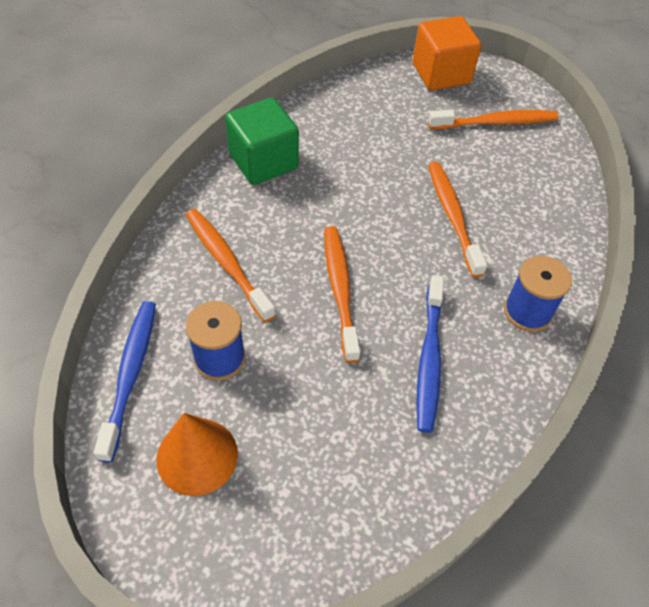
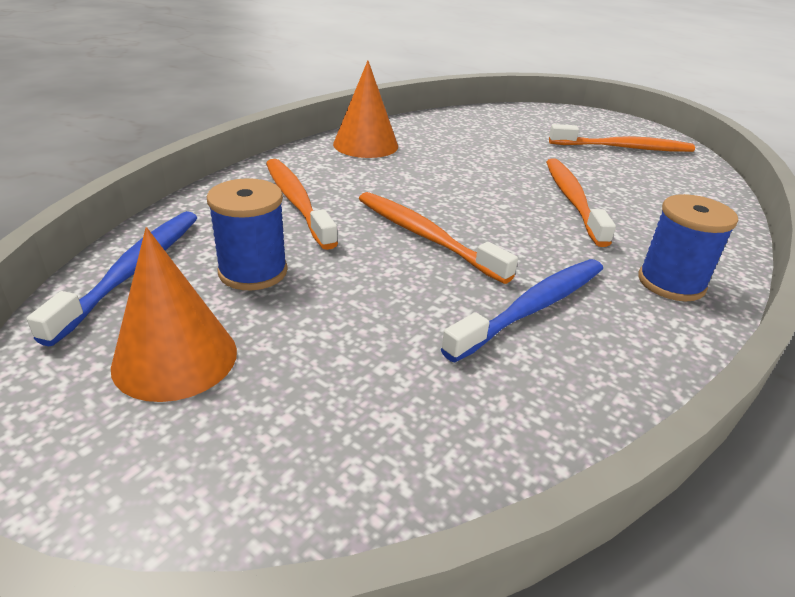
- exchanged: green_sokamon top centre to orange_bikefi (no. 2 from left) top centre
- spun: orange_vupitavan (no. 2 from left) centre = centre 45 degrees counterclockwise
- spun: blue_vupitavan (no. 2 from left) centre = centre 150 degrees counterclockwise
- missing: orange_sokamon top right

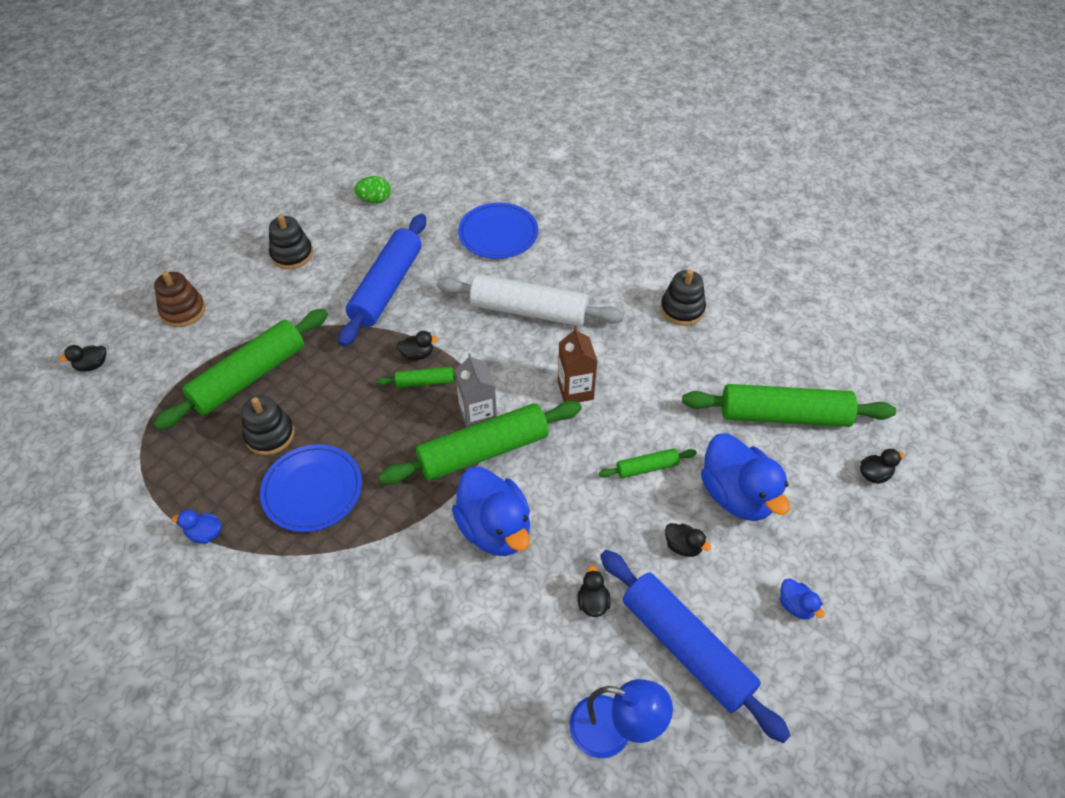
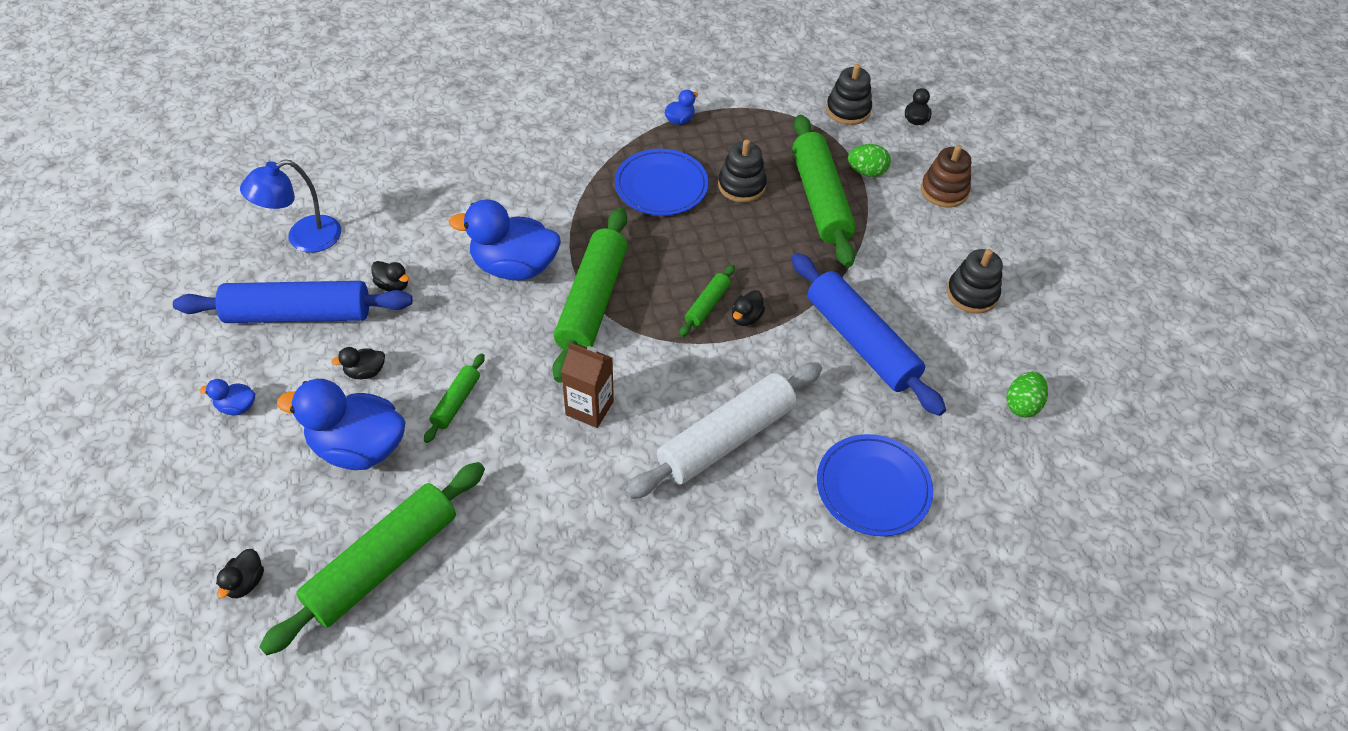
- relocated: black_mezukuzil (no. 3 from left in the first image) centre to black_mezukuzil (no. 2 from left) top centre
- appeared: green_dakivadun (no. 1 from left) top centre
- missing: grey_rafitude centre

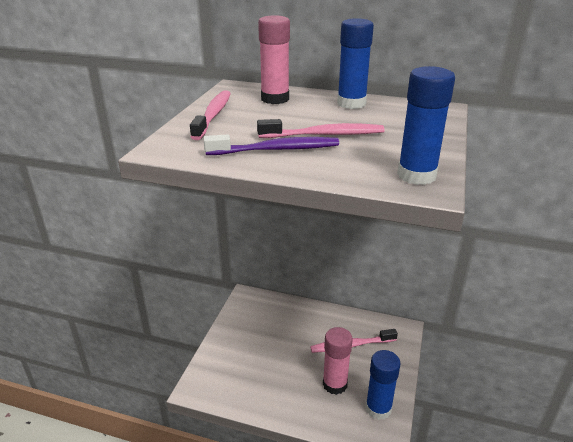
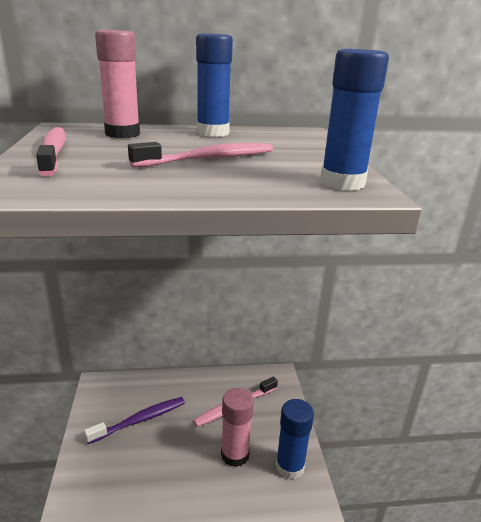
- relocated: purple_vupitavan top centre to bottom left

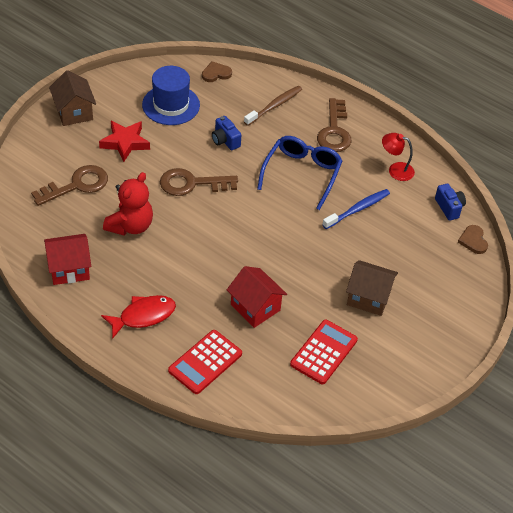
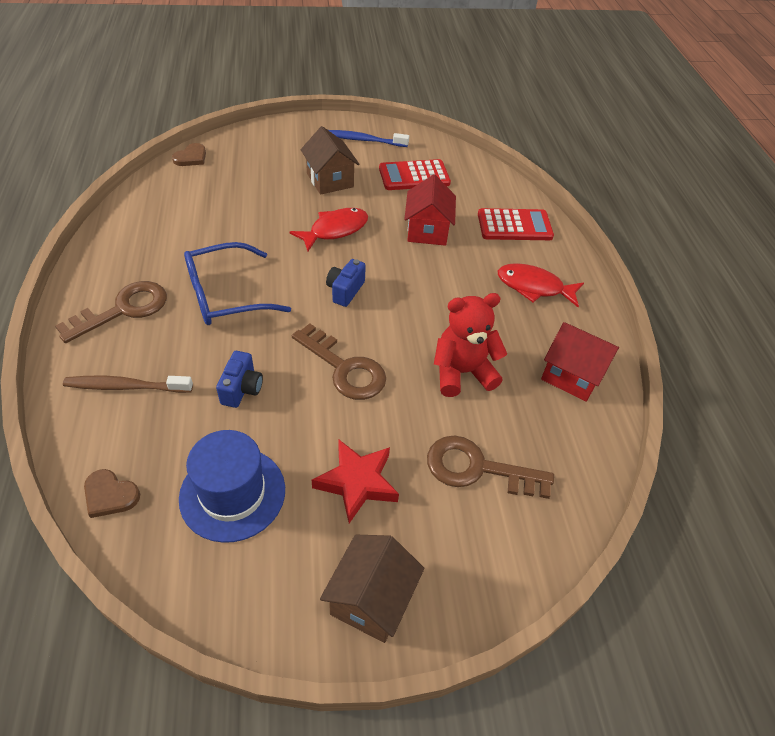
- appeared: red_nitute (no. 1 from left) top centre
- relocated: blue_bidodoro (no. 2 from left) middle right to centre
- relocated: blue_vupitavan middle right to top centre
- missing: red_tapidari top right

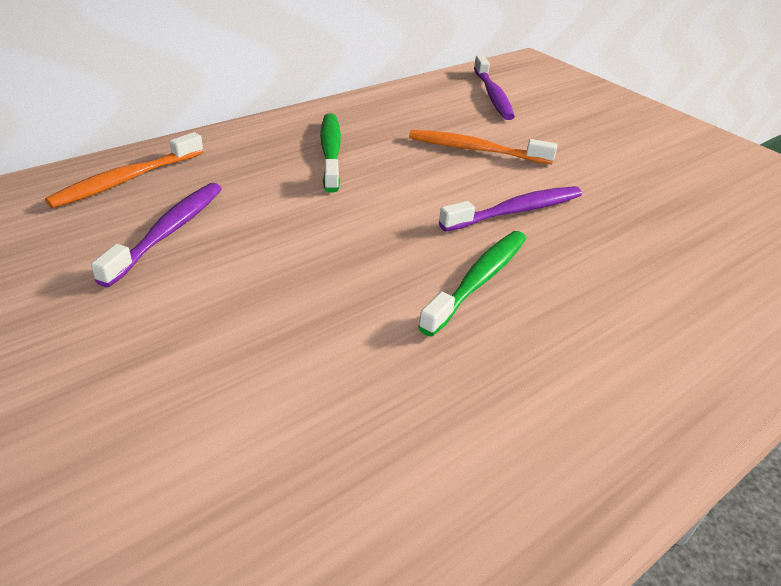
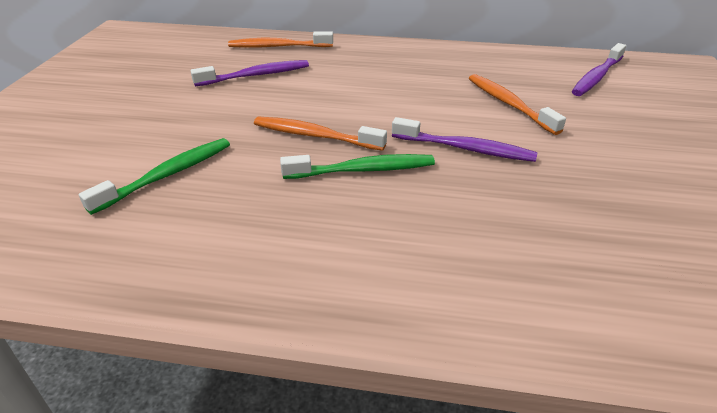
- relocated: green_vupitavan (no. 1 from left) top centre to middle left
- appeared: orange_vupitavan (no. 2 from left) top centre

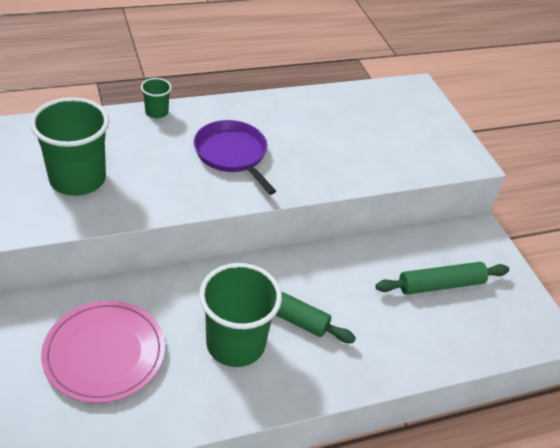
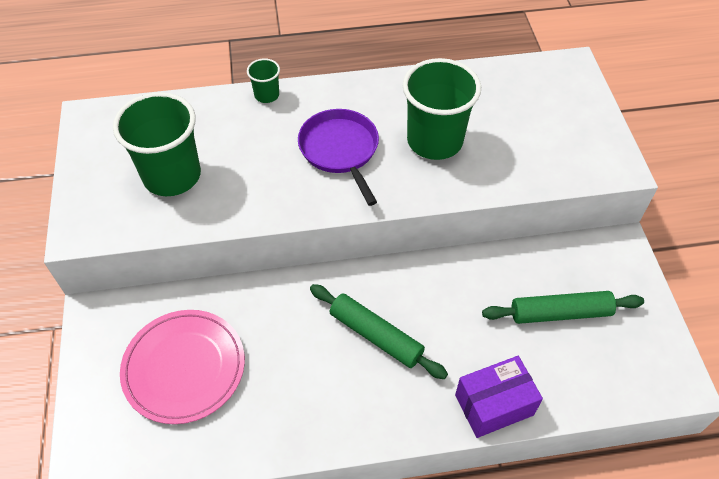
- relocated: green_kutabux (no. 3 from left) bottom centre to top centre
- appeared: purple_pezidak bottom right

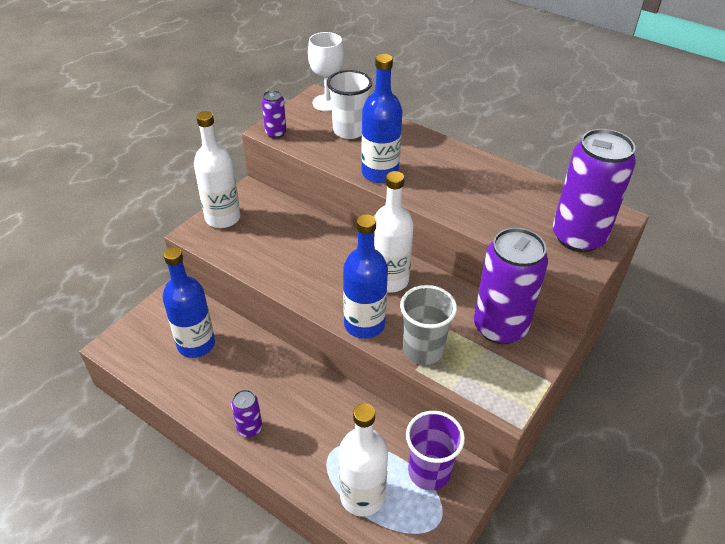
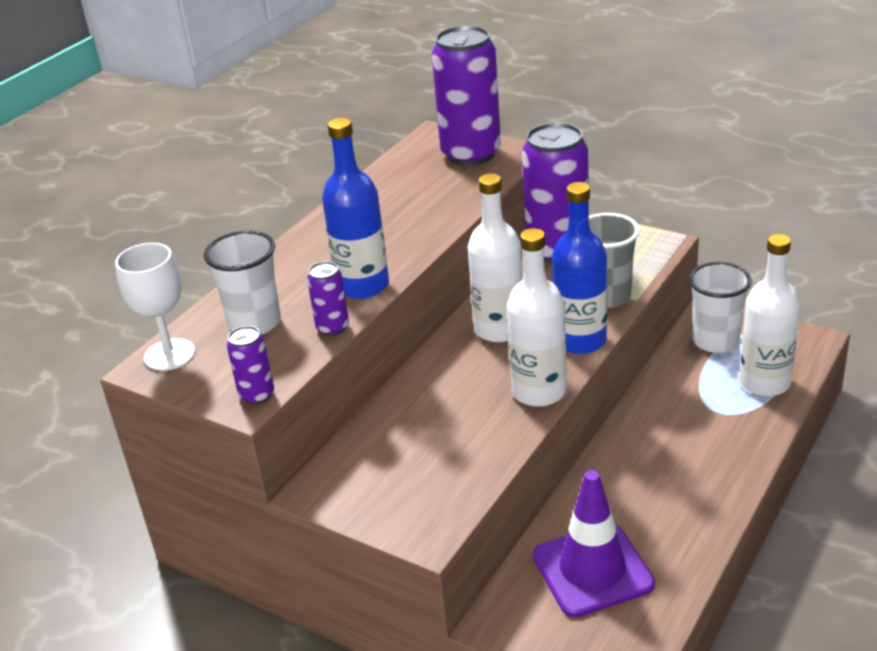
- relocated: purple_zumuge (no. 1 from left in the first image) bottom centre to purple_zumuge (no. 2 from left) centre
- relocated: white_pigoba (no. 1 from left in the first image) top left to white_pigoba (no. 2 from left) centre
- exchanged: blue_pigoba (no. 1 from left) middle left to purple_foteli bottom right
- colour: purple_kutabux bottom centre to white_kutabux (no. 2 from left) middle right

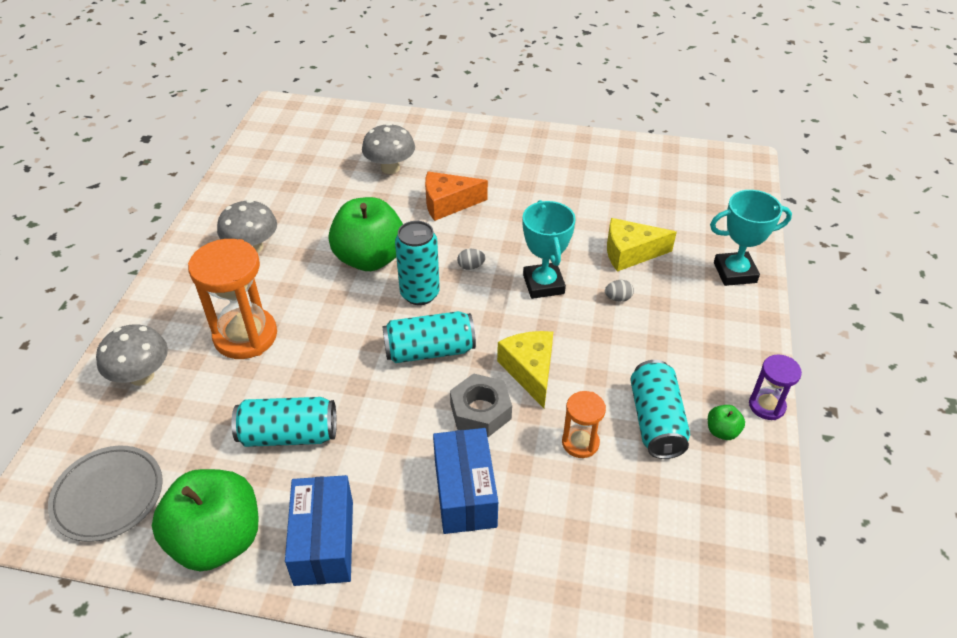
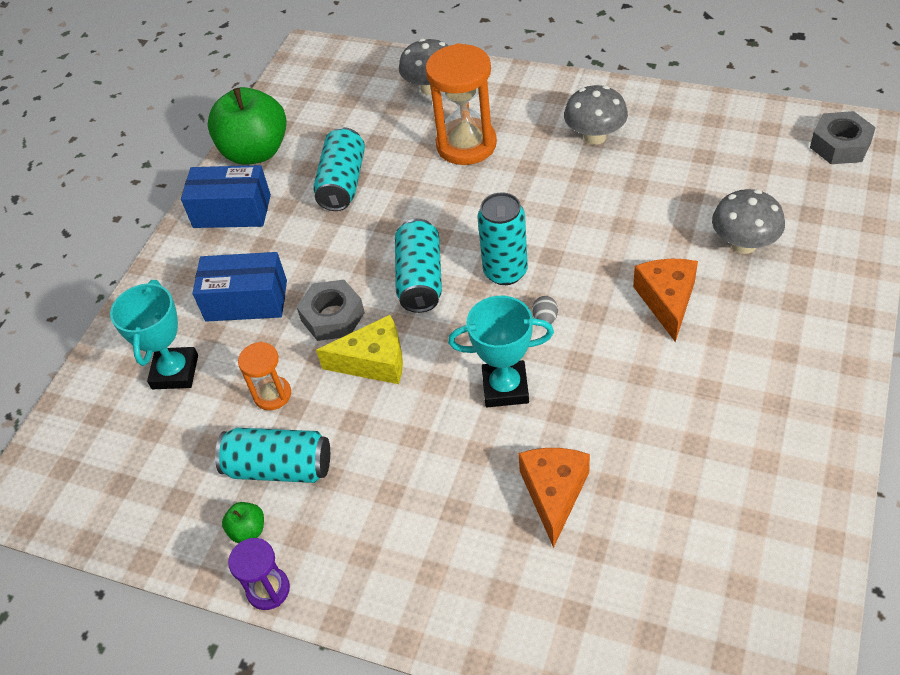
- relocated: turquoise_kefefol (no. 2 from left in the first image) middle right to turquoise_kefefol (no. 1 from left) middle left
- colour: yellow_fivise (no. 2 from left) middle right to orange_fivise (no. 1 from left) bottom centre
- appeared: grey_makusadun (no. 2 from left) top right
- missing: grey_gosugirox bottom left
- missing: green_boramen (no. 2 from left) centre
- missing: grey_dakivadun (no. 2 from left) centre

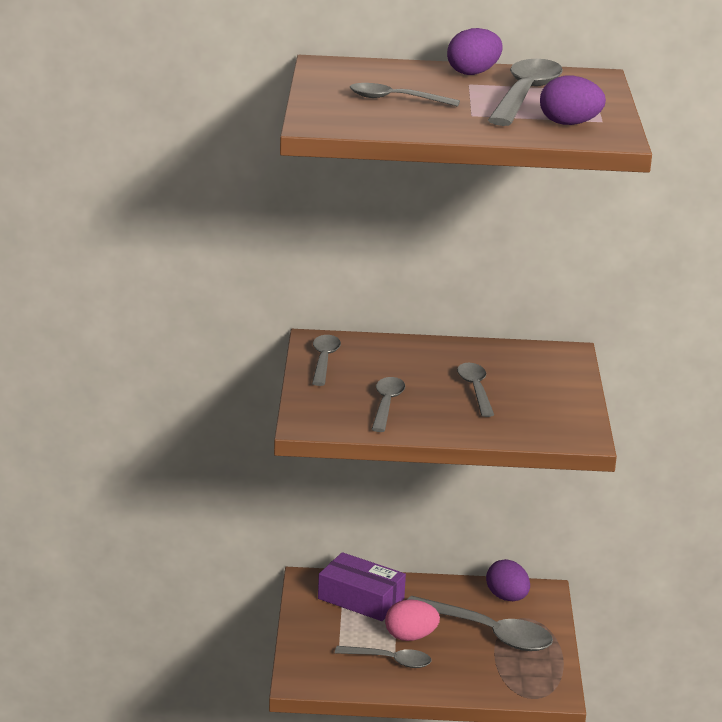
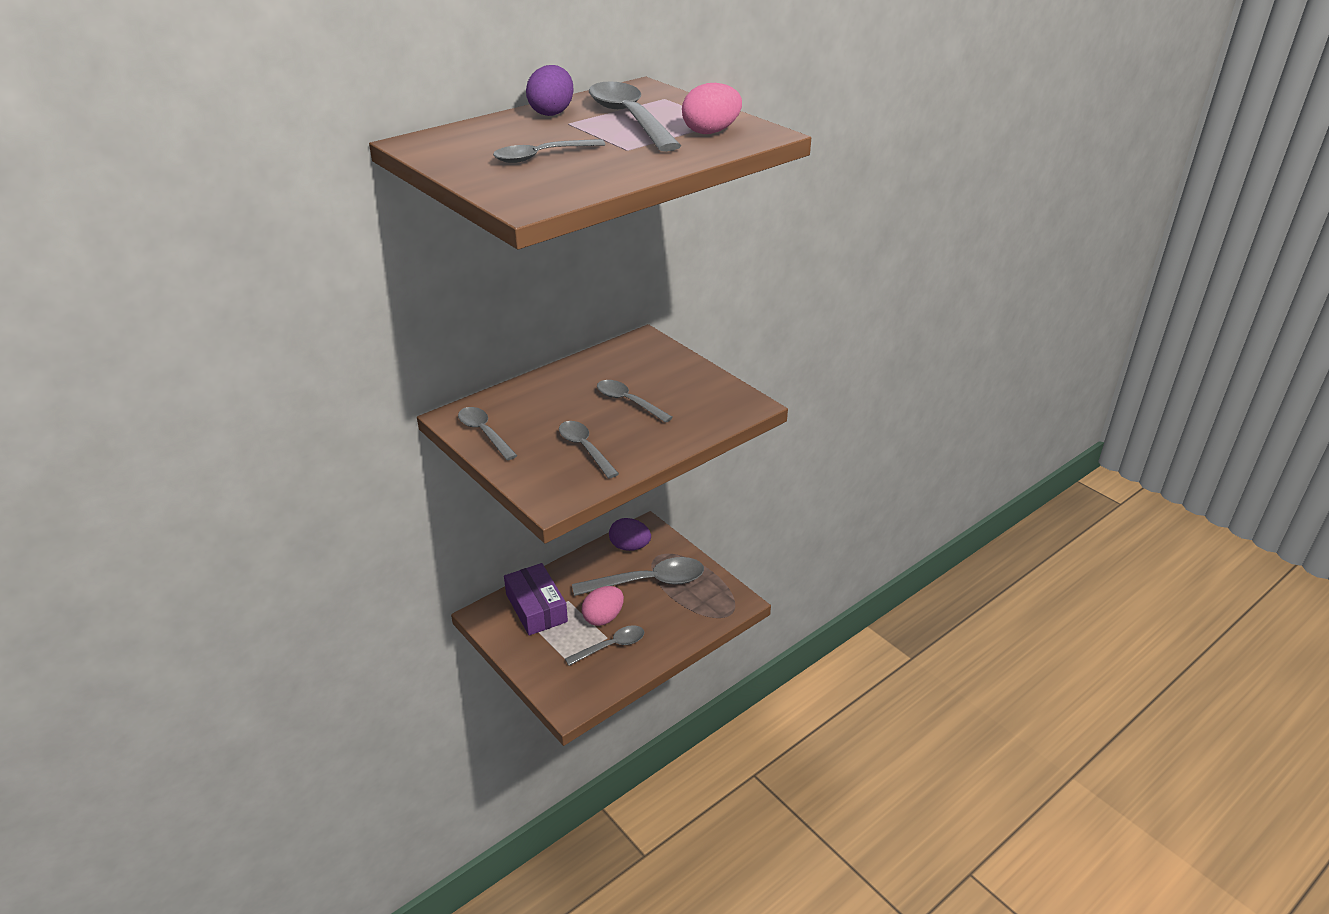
- spun: purple_pezidak bottom centre = centre 75 degrees clockwise
- colour: purple_dakivadun (no. 3 from left) top right to pink_dakivadun (no. 2 from left) top centre

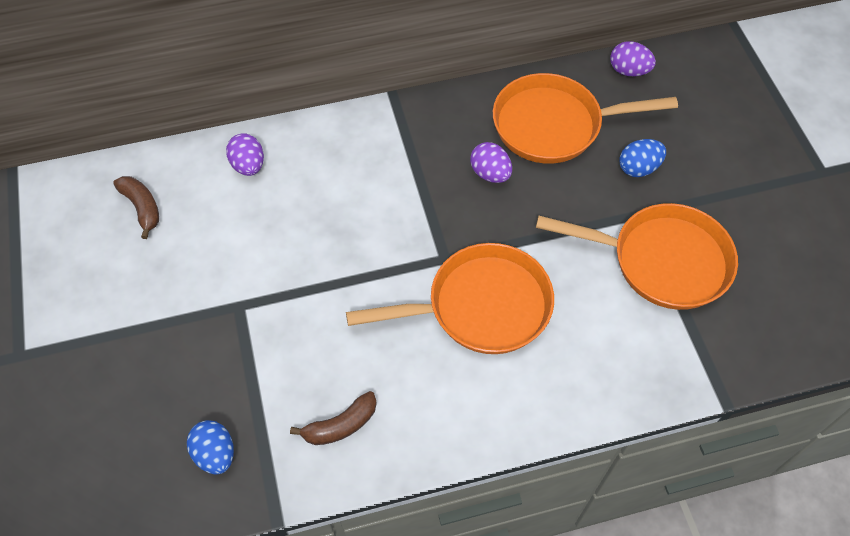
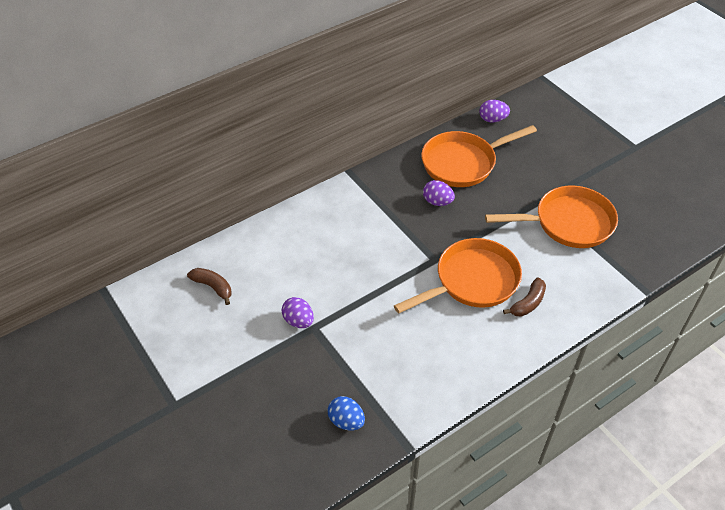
- relocated: purple_dakivadun (no. 1 from left) top left to centre
- relocated: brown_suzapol (no. 2 from left) bottom centre to middle right
- missing: blue_dakivadun (no. 2 from left) top right

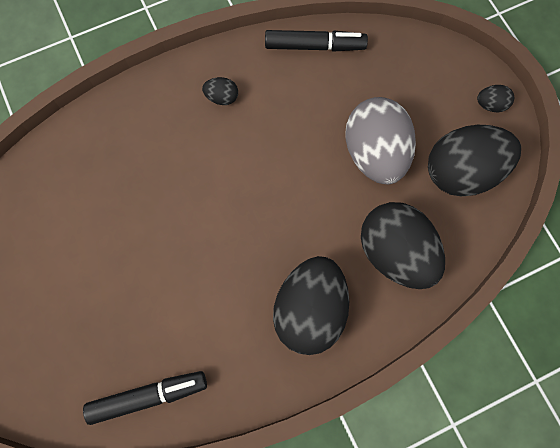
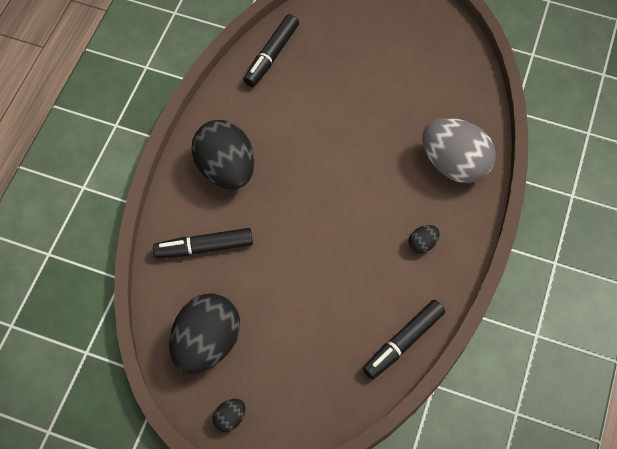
- exchanged: black_dakivadun (no. 3 from left) middle right to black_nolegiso (no. 1 from left) middle left
- relocated: grey_dakivadun top right to middle right

